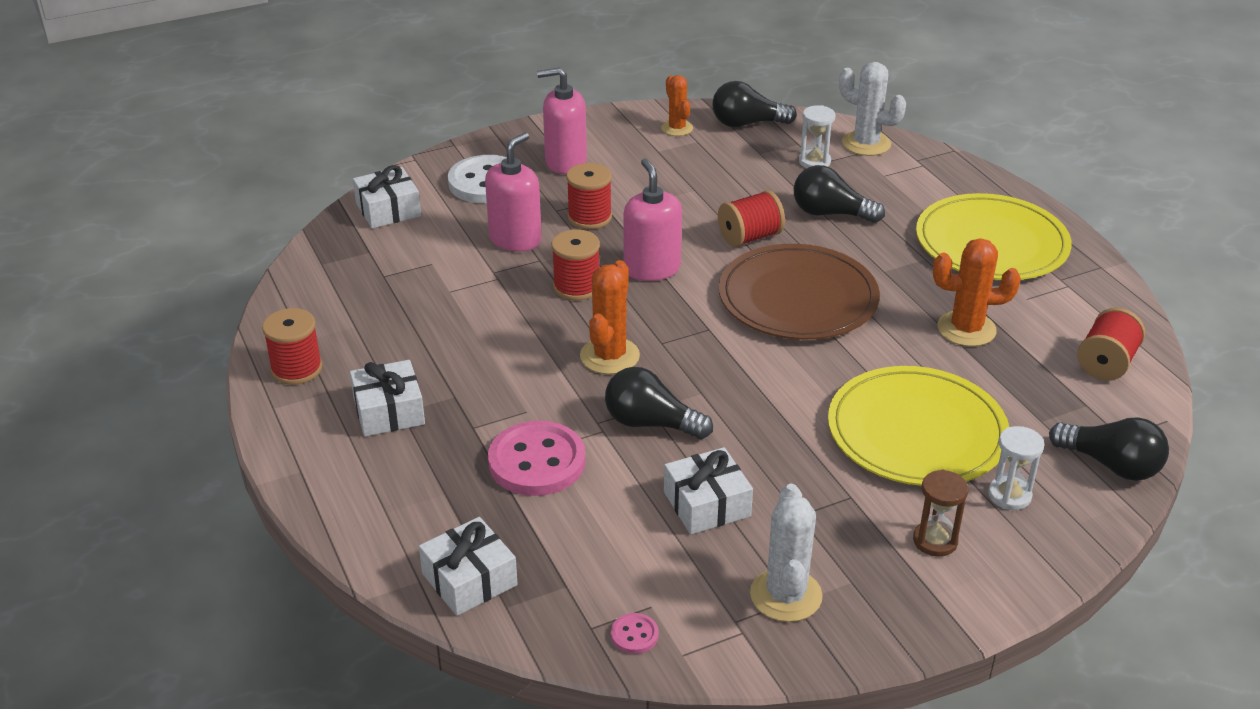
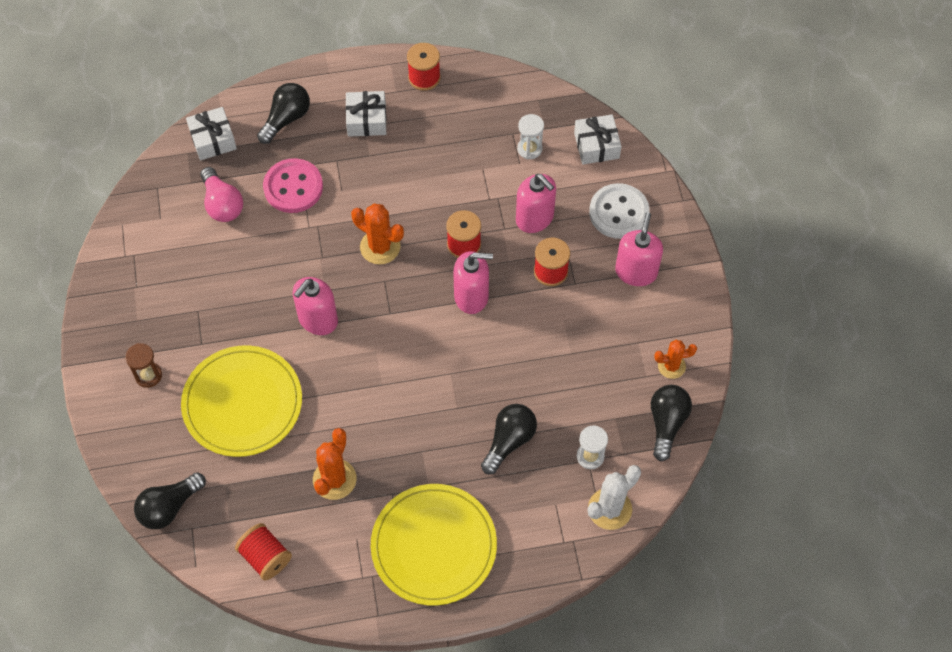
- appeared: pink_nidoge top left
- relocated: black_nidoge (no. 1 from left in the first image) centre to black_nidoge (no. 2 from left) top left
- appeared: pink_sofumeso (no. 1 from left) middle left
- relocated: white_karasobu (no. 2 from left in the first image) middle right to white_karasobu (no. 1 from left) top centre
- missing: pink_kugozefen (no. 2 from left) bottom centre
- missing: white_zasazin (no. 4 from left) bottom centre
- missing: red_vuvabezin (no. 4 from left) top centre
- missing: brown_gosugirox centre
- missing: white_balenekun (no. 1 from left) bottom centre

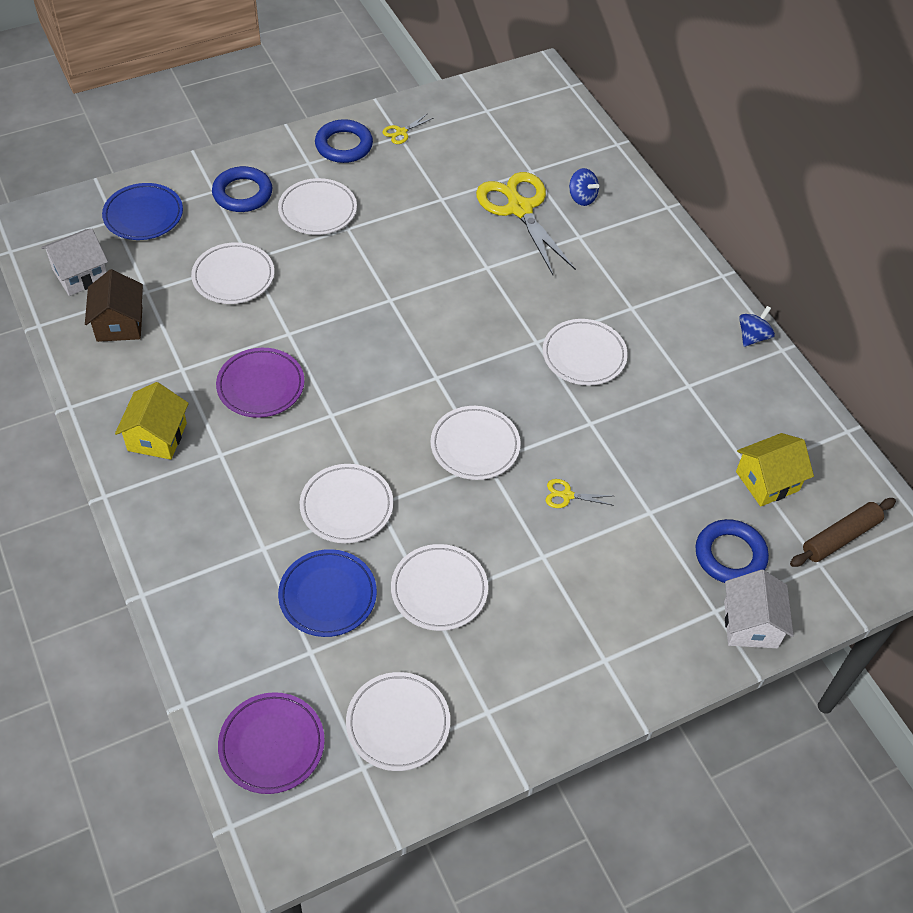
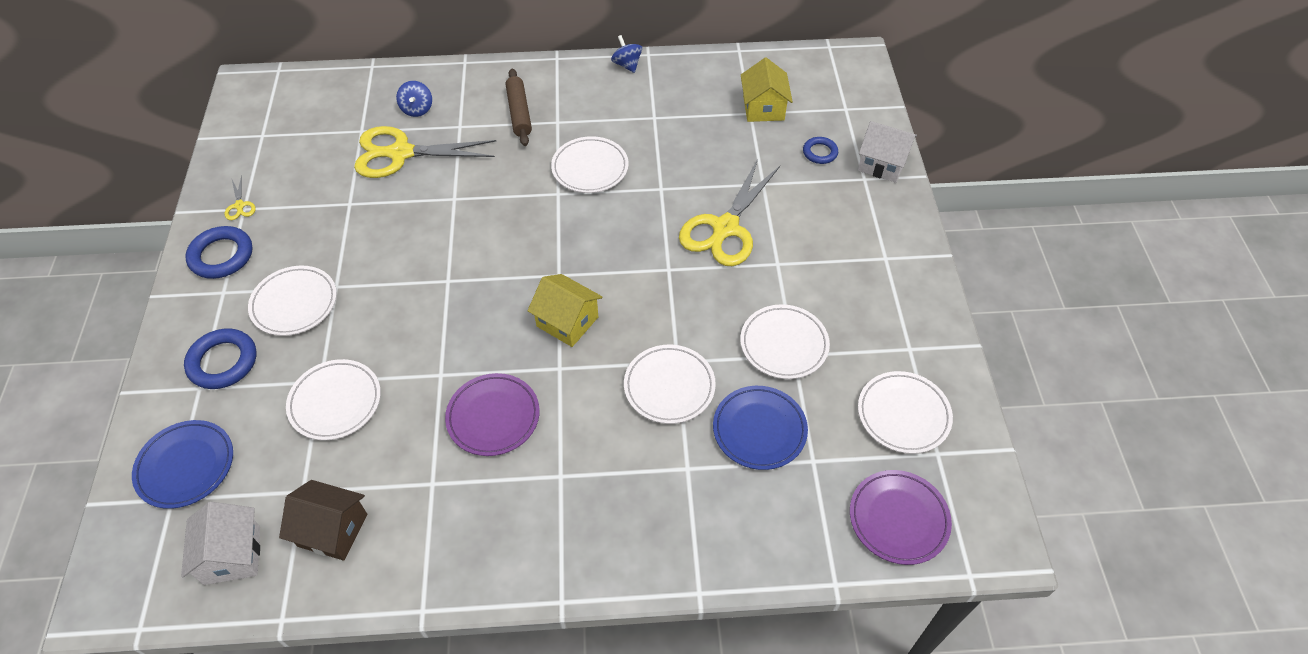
- spun: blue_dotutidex (no. 1 from left) top centre = top left 105 degrees clockwise
- relocated: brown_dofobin middle right to top centre
- relocated: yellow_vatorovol (no. 1 from left) middle left to centre
- size: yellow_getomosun (no. 3 from left) centre = top centre x2.44
- size: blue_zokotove (no. 3 from left) middle right = top centre x0.60
- missing: white_gosugirox (no. 6 from left) centre

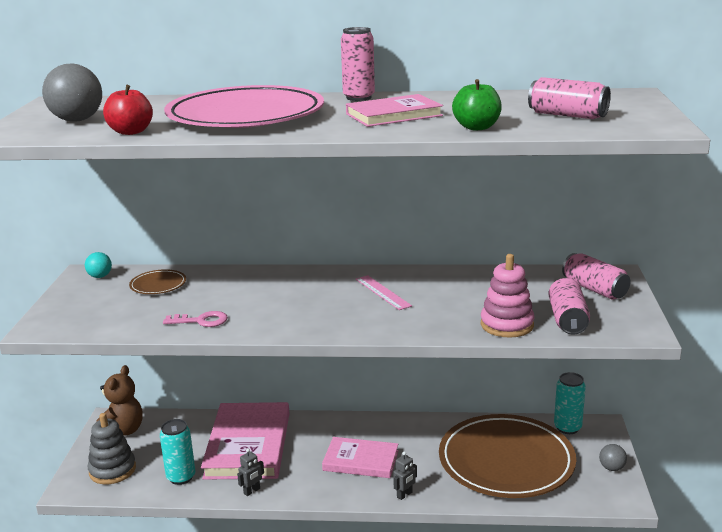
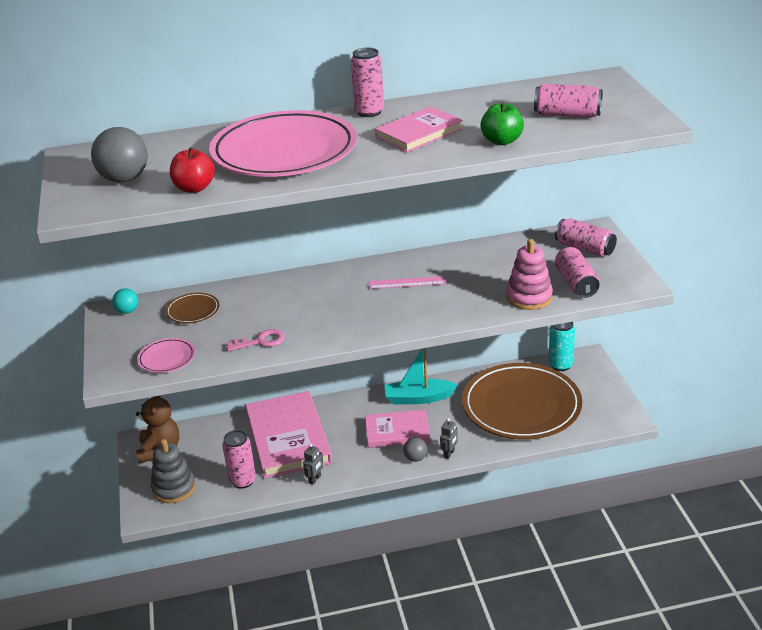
- appeared: pink_gosugirox (no. 1 from left) middle left
- colour: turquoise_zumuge (no. 1 from left) bottom left to pink_zumuge (no. 1 from left) bottom left
- spun: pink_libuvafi centre = centre 45 degrees counterclockwise
- appeared: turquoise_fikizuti centre
- relocated: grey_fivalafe (no. 2 from left) bottom right to bottom centre

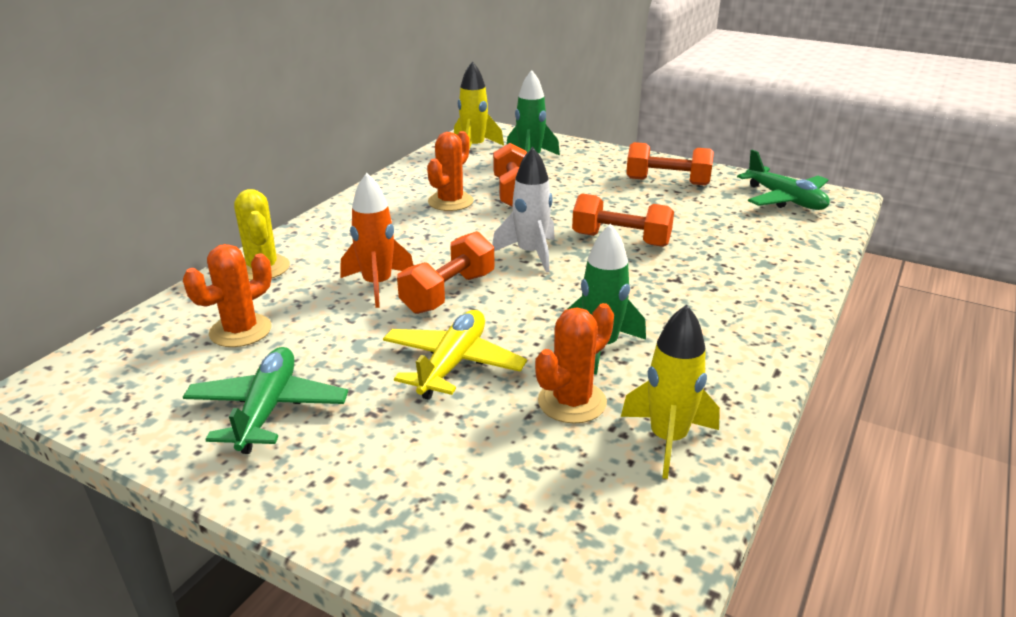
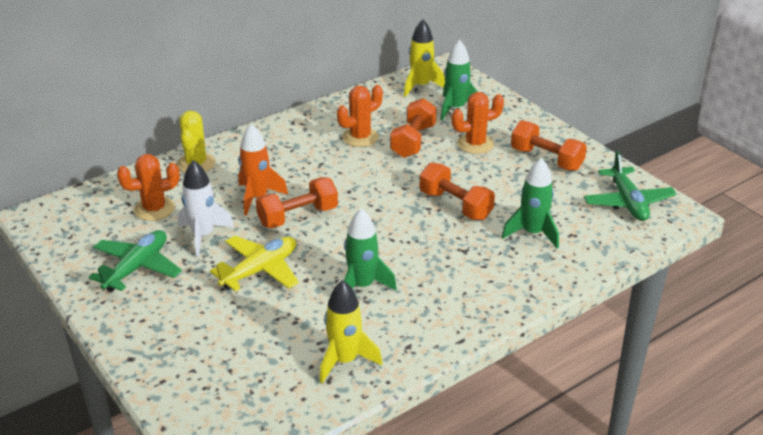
- relocated: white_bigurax centre to middle left
- relocated: orange_balenekun (no. 3 from left) centre to top centre
- appeared: green_bigurax (no. 3 from left) middle right

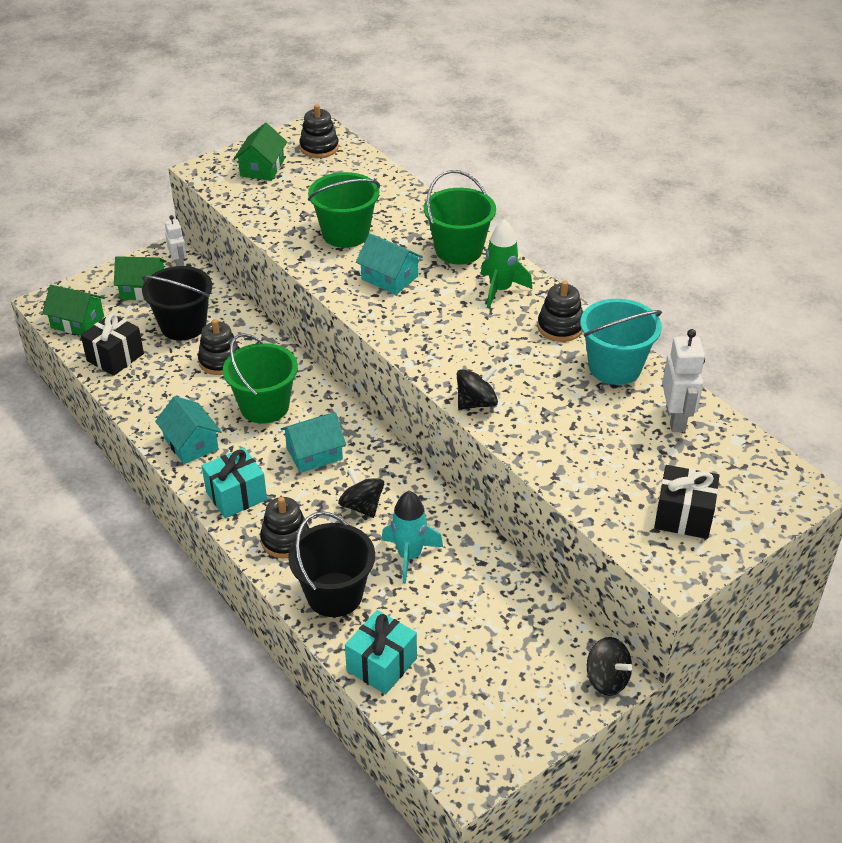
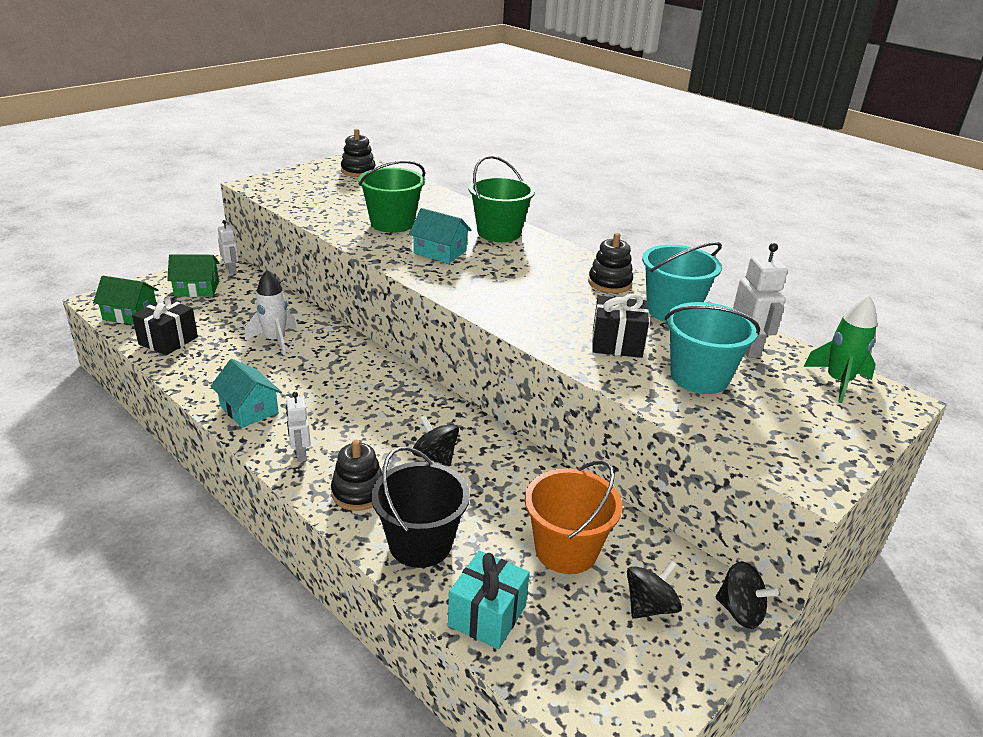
- exchanged: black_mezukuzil (no. 1 from left) middle left to white_bigurax middle left
- exchanged: turquoise_zasazin (no. 1 from left) middle left to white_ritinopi (no. 2 from left) middle left
- appeared: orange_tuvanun bottom centre
- relocated: black_zasazin (no. 2 from left) middle right to centre
- relocated: black_dotutidex (no. 2 from left) centre to bottom centre
- appeared: turquoise_tuvanun (no. 2 from left) middle right
- relocated: green_bigurax top centre to middle right
- missing: black_tuvanun (no. 1 from left) middle left
- missing: green_tuvanun (no. 1 from left) middle left
- missing: green_vatorovol (no. 3 from left) top left
- missing: turquoise_vatorovol (no. 2 from left) centre
- missing: turquoise_bigurax centre

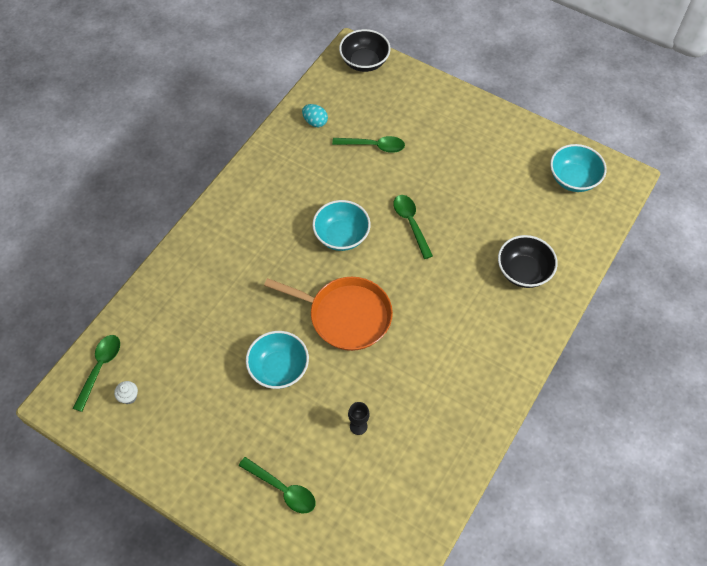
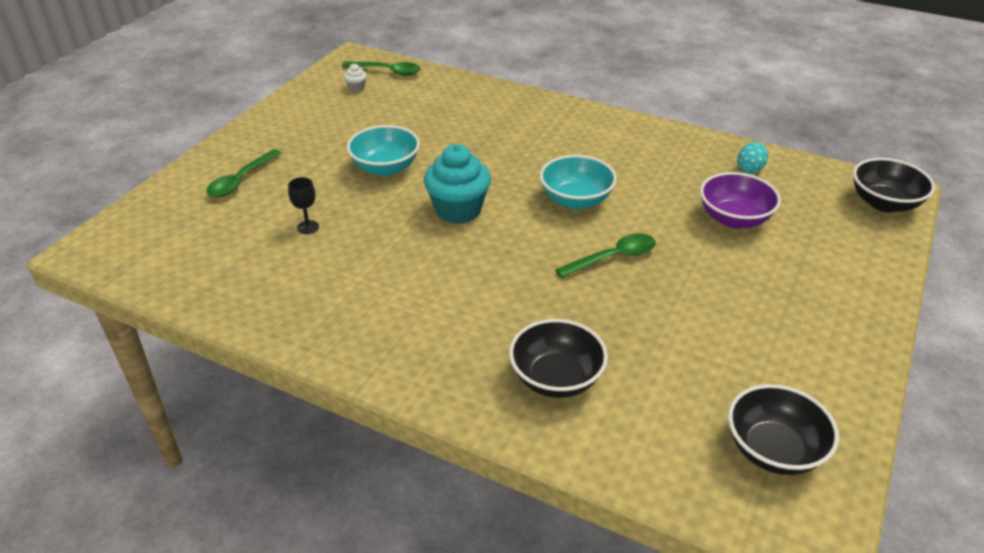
- exchanged: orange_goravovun centre to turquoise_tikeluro top centre
- exchanged: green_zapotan (no. 3 from left) top centre to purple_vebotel middle right
- colour: turquoise_vebotel (no. 3 from left) top right to black_vebotel (no. 2 from left) bottom right

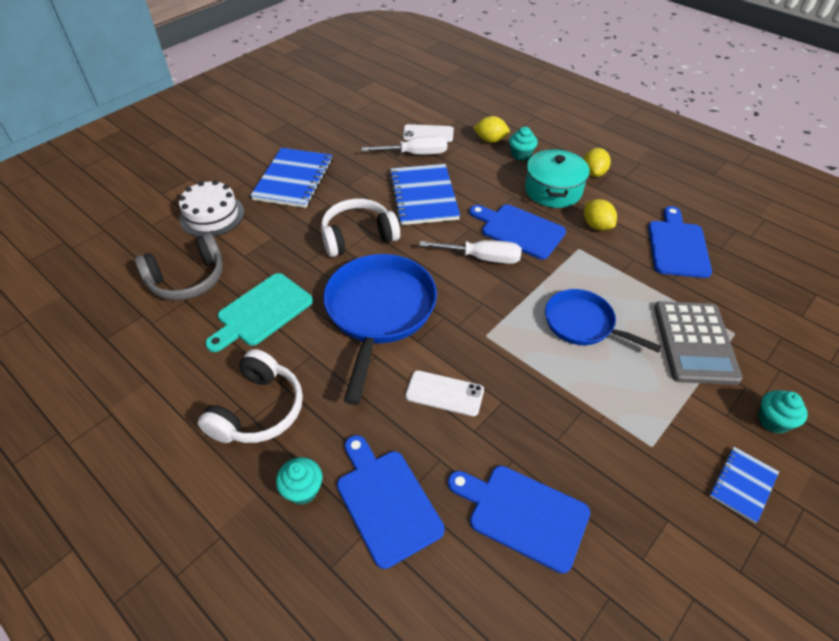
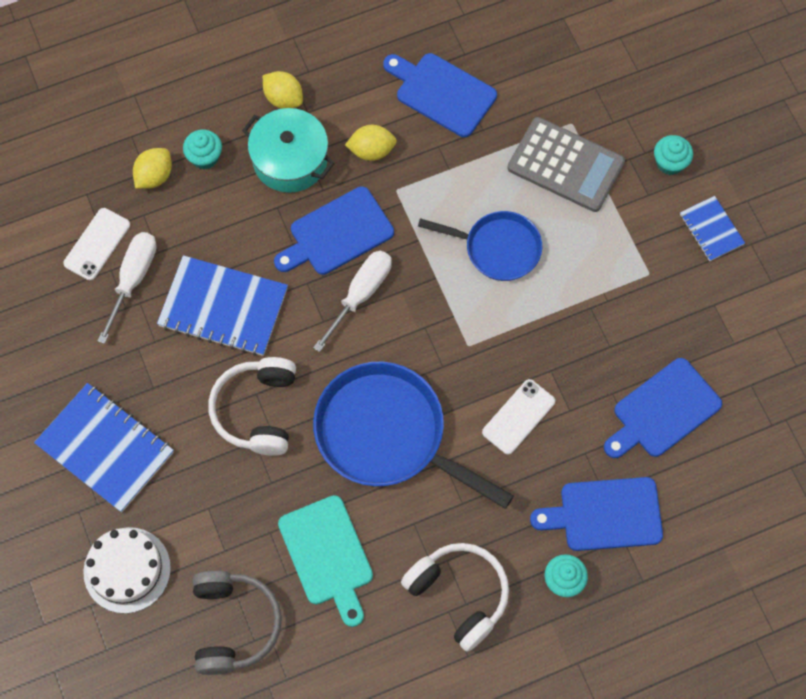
- spun: blue_goravovun (no. 2 from left) middle right = centre 135 degrees counterclockwise

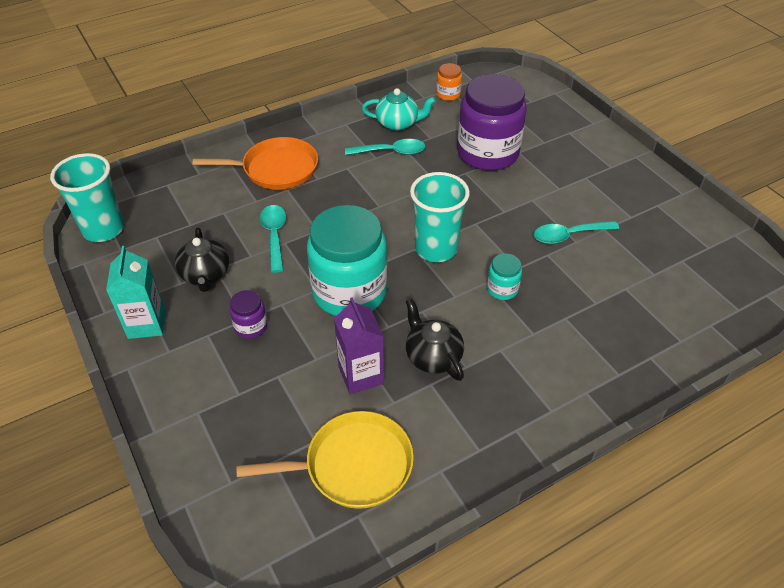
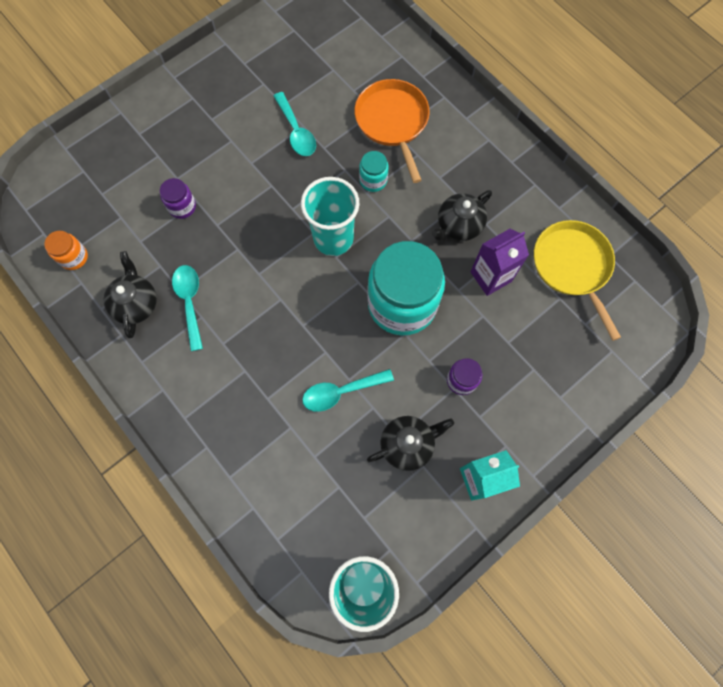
- colour: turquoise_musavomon top centre to black_musavomon (no. 1 from left) middle left
- size: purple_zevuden (no. 2 from left in the first image) top centre = top left x0.43
- relocated: orange_goravovun top left to top centre

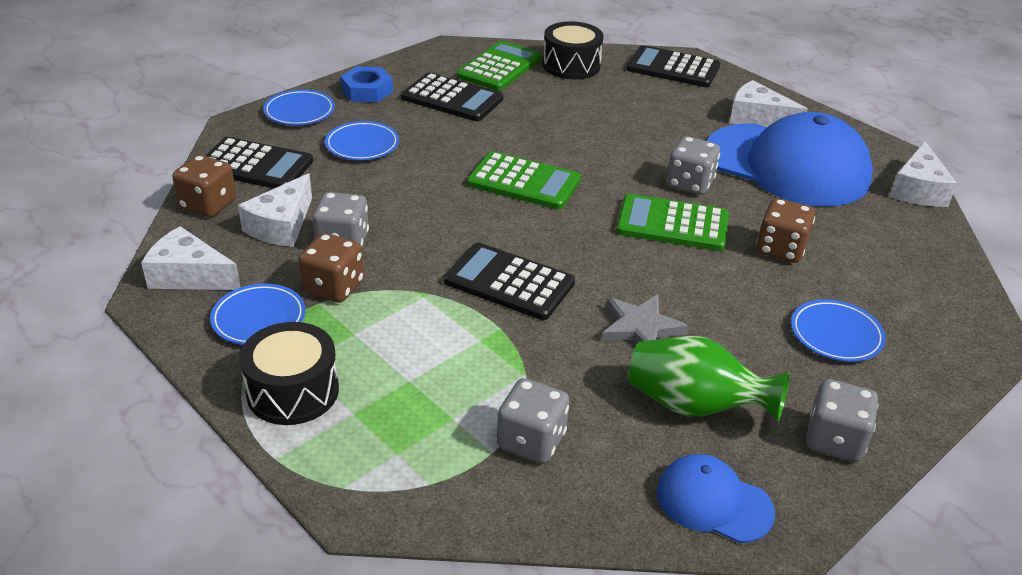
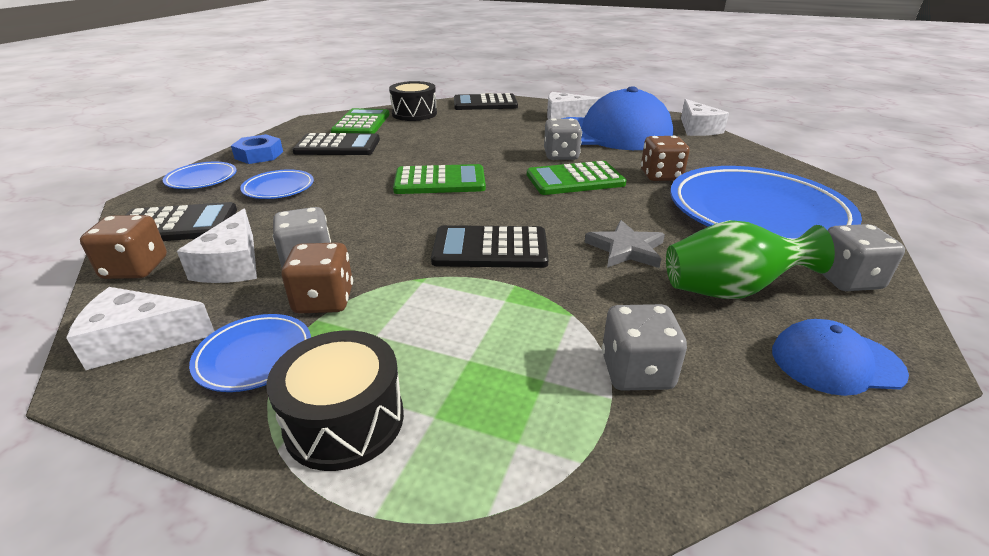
- size: blue_gosugirox (no. 4 from left) middle right = middle right x2.28

